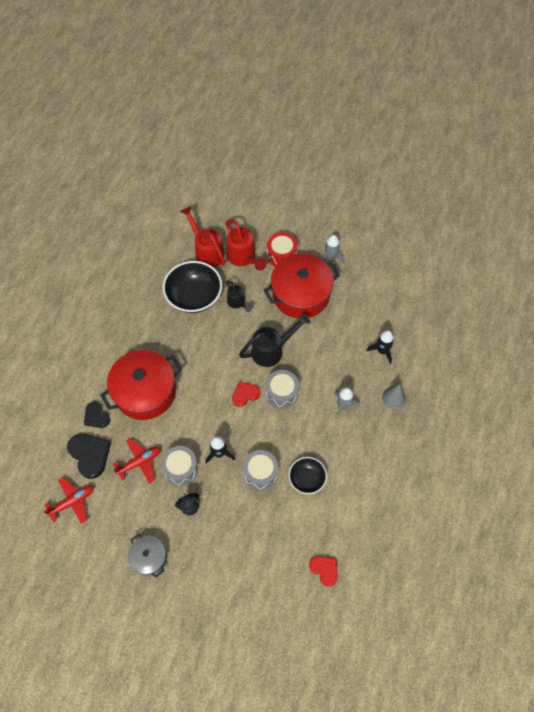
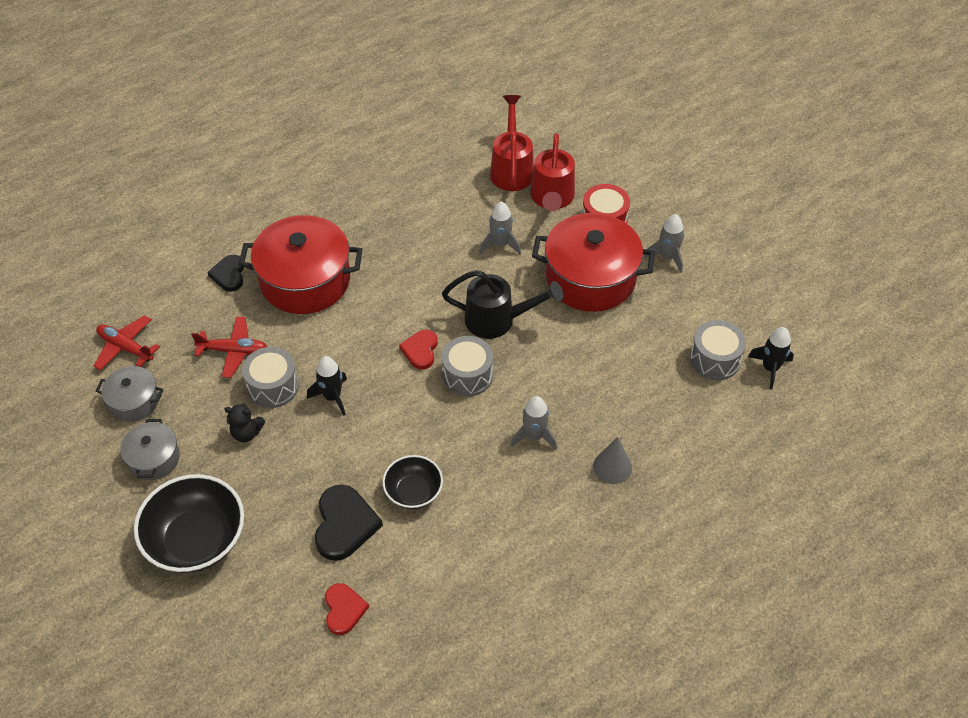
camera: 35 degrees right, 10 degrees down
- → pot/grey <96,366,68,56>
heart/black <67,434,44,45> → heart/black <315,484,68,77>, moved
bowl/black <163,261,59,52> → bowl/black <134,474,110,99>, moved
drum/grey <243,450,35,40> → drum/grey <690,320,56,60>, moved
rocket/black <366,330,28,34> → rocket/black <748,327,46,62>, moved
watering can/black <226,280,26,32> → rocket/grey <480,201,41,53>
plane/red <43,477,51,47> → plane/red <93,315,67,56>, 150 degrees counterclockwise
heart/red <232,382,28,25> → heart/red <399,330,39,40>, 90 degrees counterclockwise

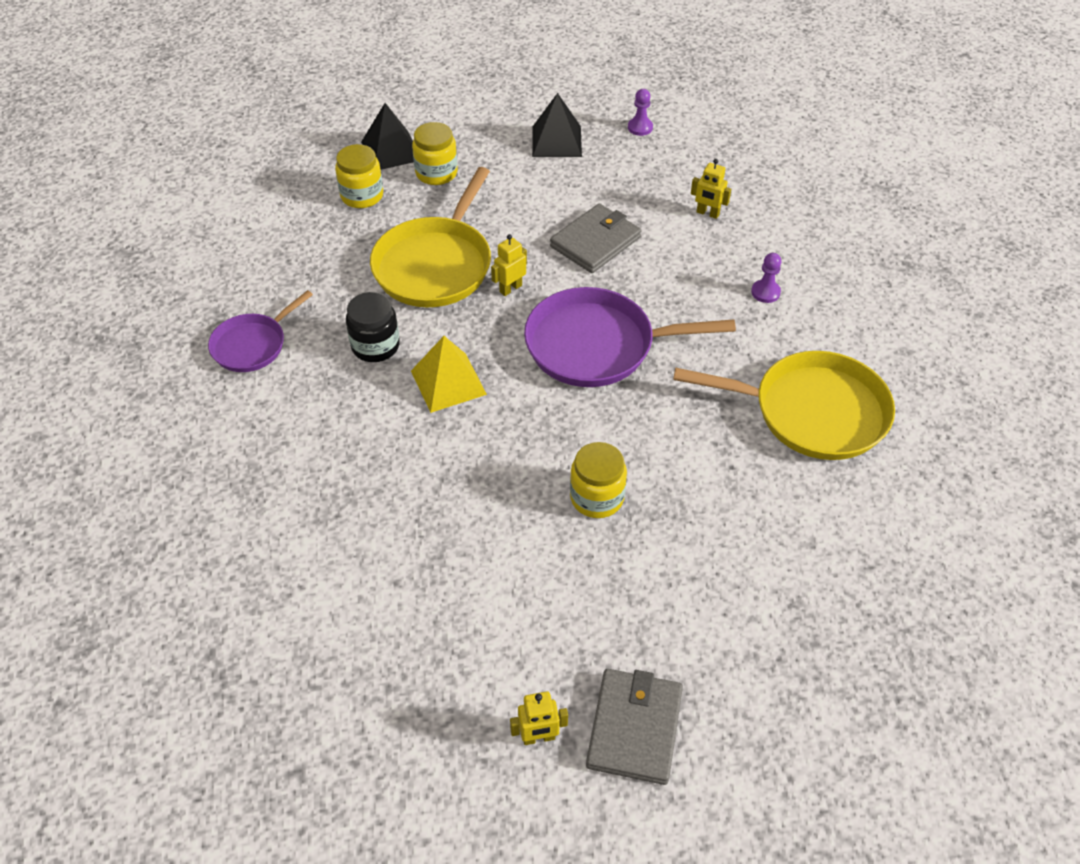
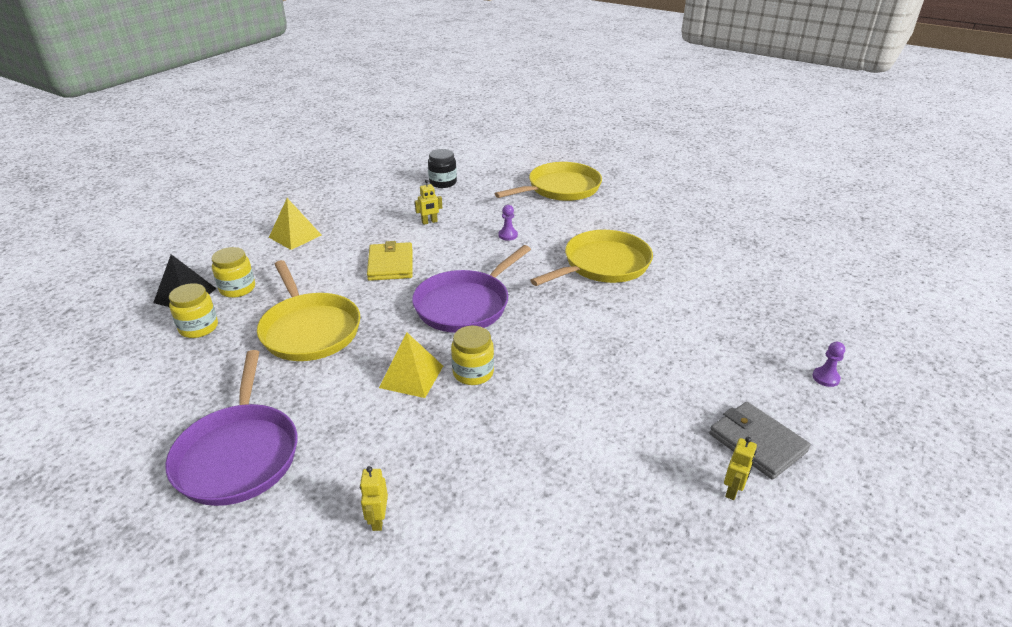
camera: 50 degrees left, 15 degrees down
- → pan/yellow <495,162,107,39>
jar/black <346,292,54,70> → jar/black <428,149,29,39>, moved
robot/yellow <491,234,36,62> → robot/yellow <360,466,28,65>, moved
jar/yellow <570,442,57,76> → jar/yellow <451,326,43,59>, moved
pawn/purple <628,89,25,47> → pawn/purple <812,342,33,45>, moved
pyramid/black <532,93,50,64> → pyramid/yellow <269,198,52,52>
wallet/grey <550,204,91,69> → wallet/yellow <367,241,45,40>
pan/purple <208,290,105,82> → pan/purple <165,350,132,156>, x1.71

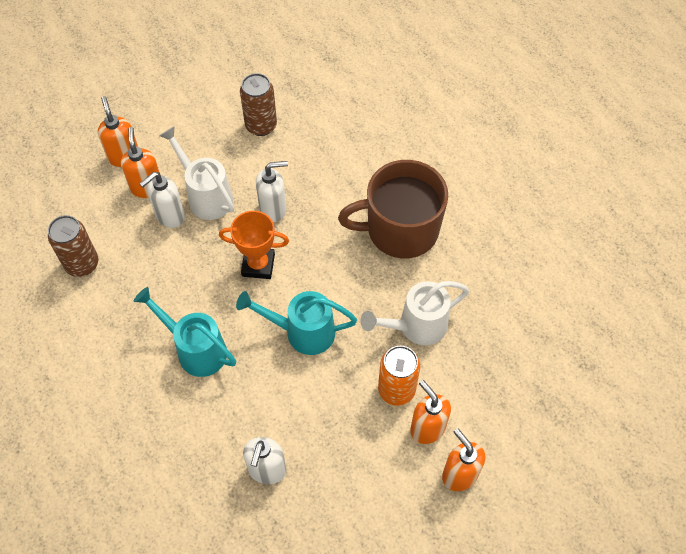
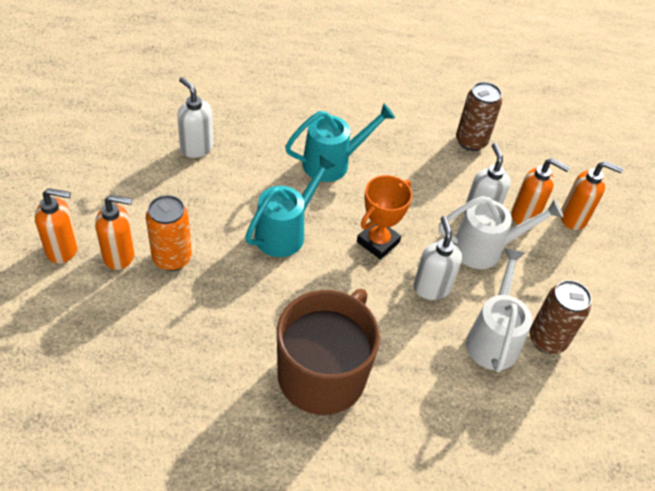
camera: 120 degrees right, 10 degrees down
watering can/white <360,281,109,64> → watering can/white <466,248,66,125>, moved
soap dispenser/white <256,161,32,61> → soap dispenser/white <413,216,49,84>, 150 degrees clockwise

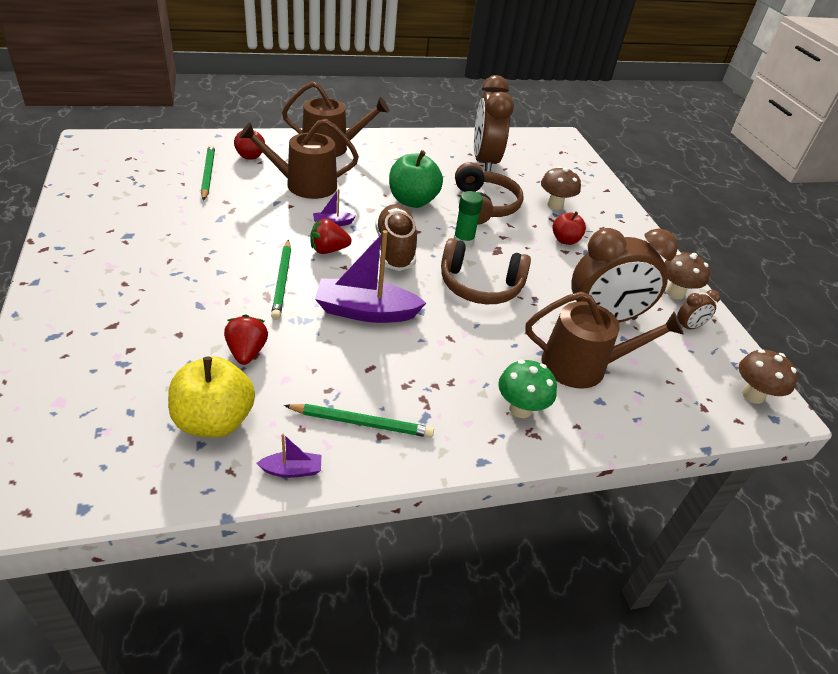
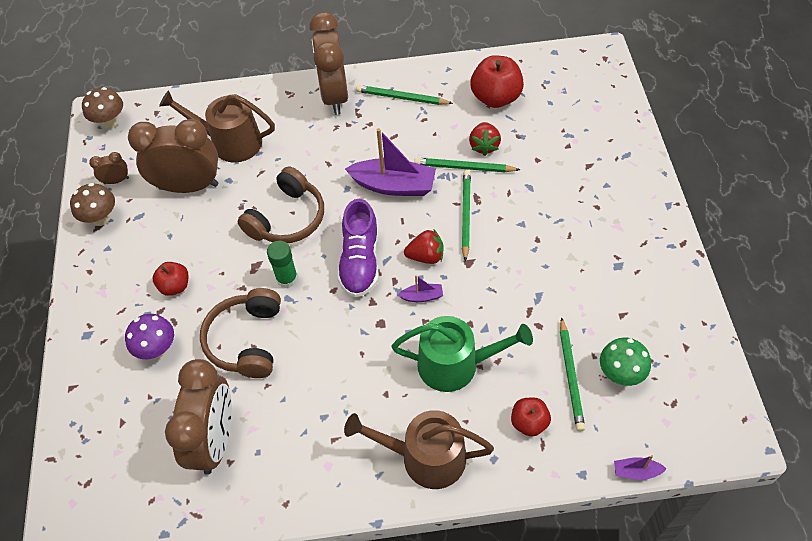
camera: 165 degrees left, 15 degrees up
apple/green <389,150,54,58> → -
- → clock/brown <309,12,39,103>
- → pencil/green <414,158,106,14>
boat/purple <257,433,64,45> → boat/purple <614,455,53,25>, moved
mushroom/green <498,360,59,58> → mushroom/green <600,337,51,49>, moved
apple/yellow <168,357,87,81> → apple/red <470,55,54,53>
watering can/brown <239,119,120,80> → watering can/green <392,316,141,76>
shoe/brown <375,204,42,67> → shoe/purple <337,199,42,99>
mushroom/brown <541,166,40,44> → mushroom/purple <125,314,49,45>
headphones/brown <441,238,90,66> → headphones/brown <237,166,87,77>, 105 degrees clockwise

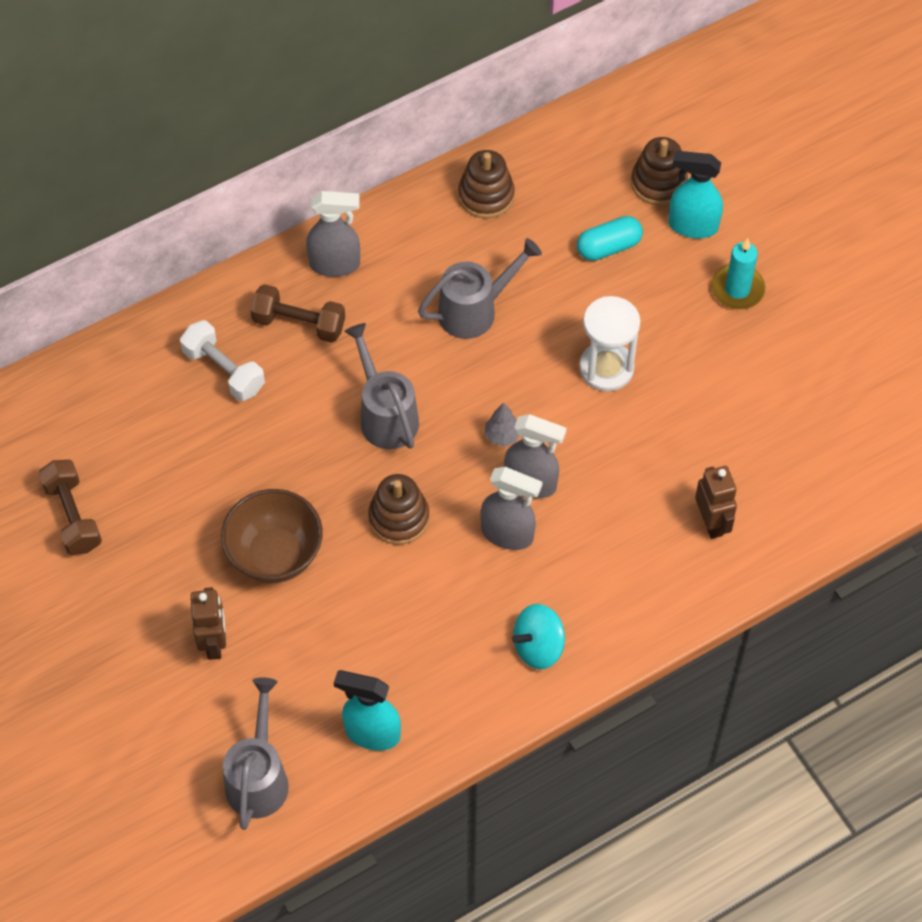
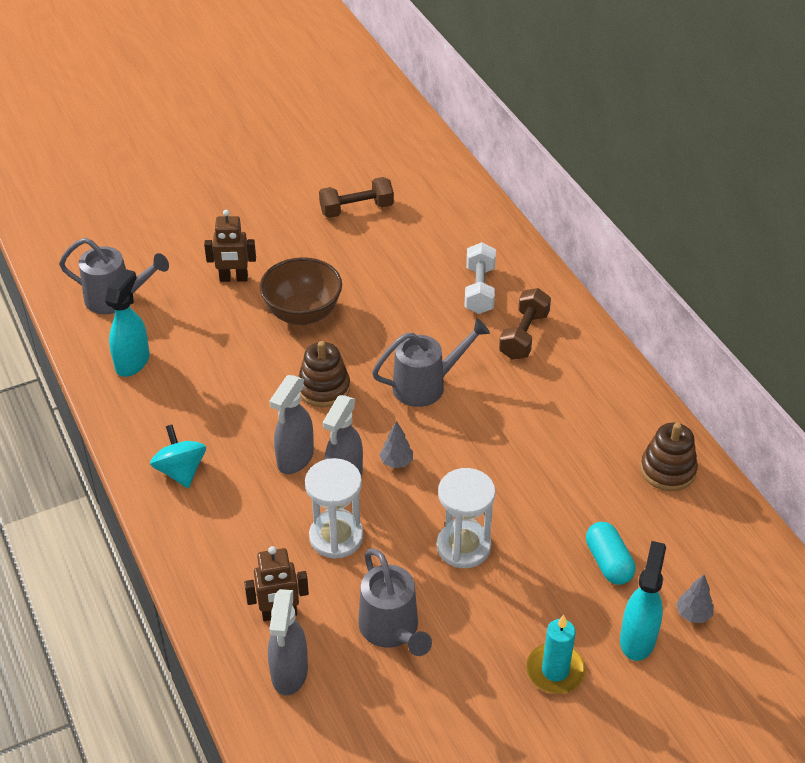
camera: 95 degrees right, 15 degrees down
- → hourglass/white <305,458,59,101>
spray bottle/grey <306,191,54,86> → spray bottle/grey <268,589,40,107>, moved
watering can/grey <418,238,124,101> → watering can/grey <358,548,74,108>, moved
stacking toy/brown <631,137,57,69> → tree/grey <676,575,38,48>
dumbbell/white <180,320,85,81> → dumbbell/white <464,242,32,72>, 45 degrees counterclockwise

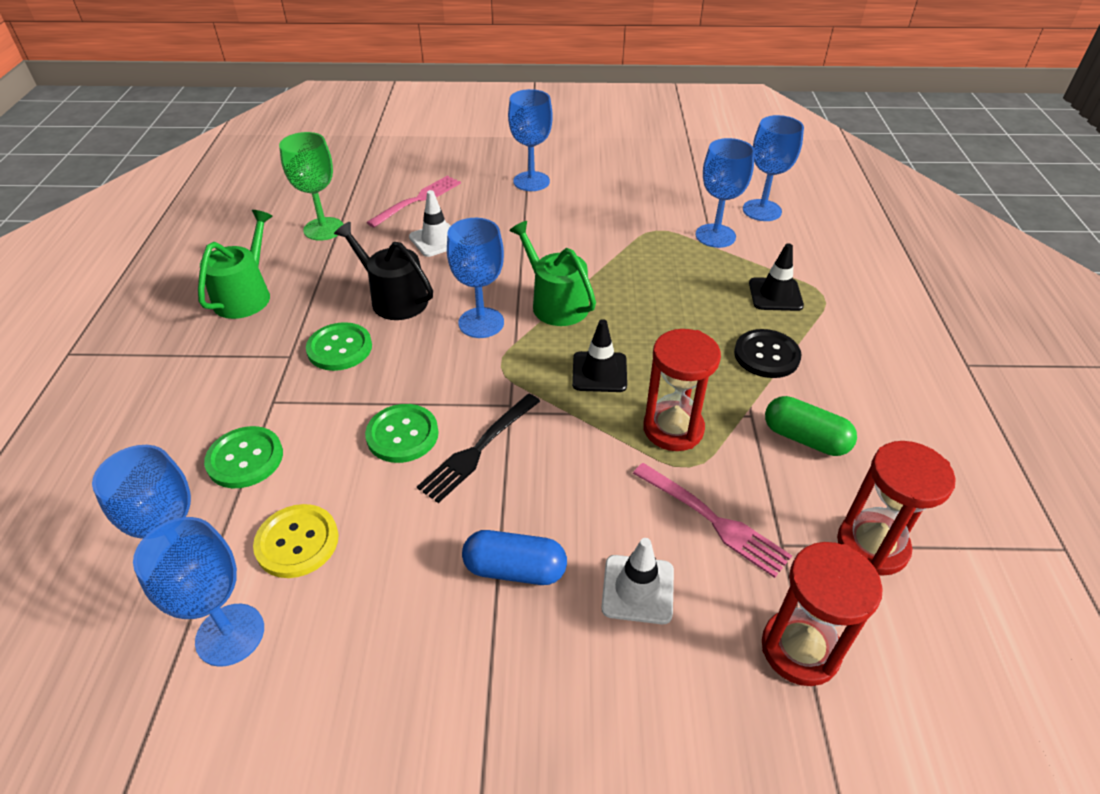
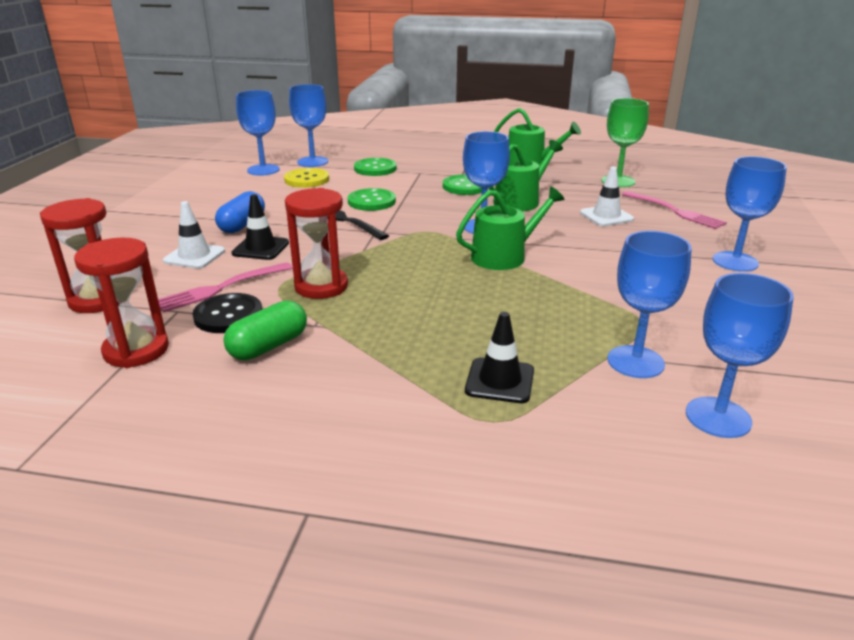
camera: 100 degrees right, 15 degrees down
traffic cone/black <572,319,55,73> → traffic cone/black <232,194,57,66>, moved
button/black <734,329,68,49> → button/black <193,293,69,40>, moved
watering can/black <334,222,99,98> → watering can/green <489,140,74,71>

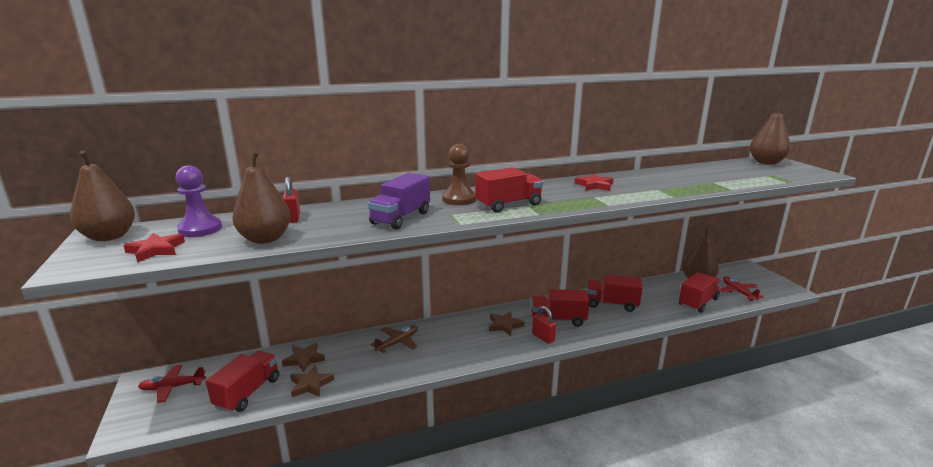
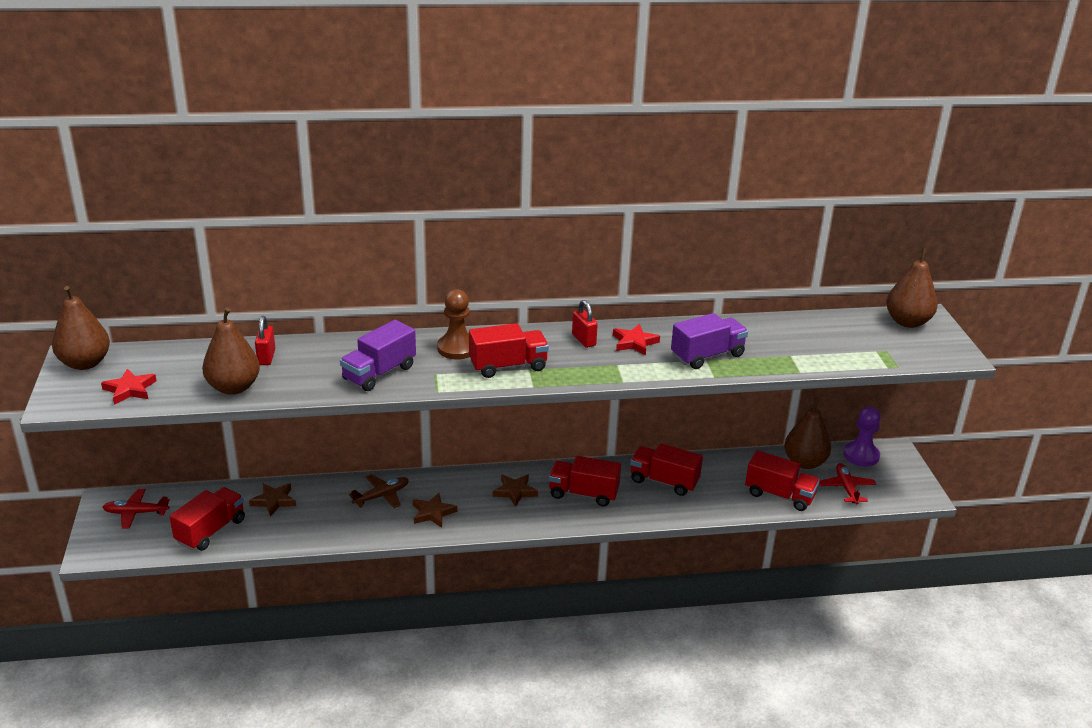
camera: 10 degrees right, 10 degrees up
- → truck/purple <671,313,77,56>
pawn/purple <175,165,47,72> → pawn/purple <844,407,37,60>, moved
star/brown <290,365,44,32> → star/brown <413,493,44,35>, moved
padlock/red <532,306,24,38> → padlock/red <572,300,26,48>, moved
truck/red <679,272,43,41> → truck/red <745,450,75,61>, 60 degrees clockwise

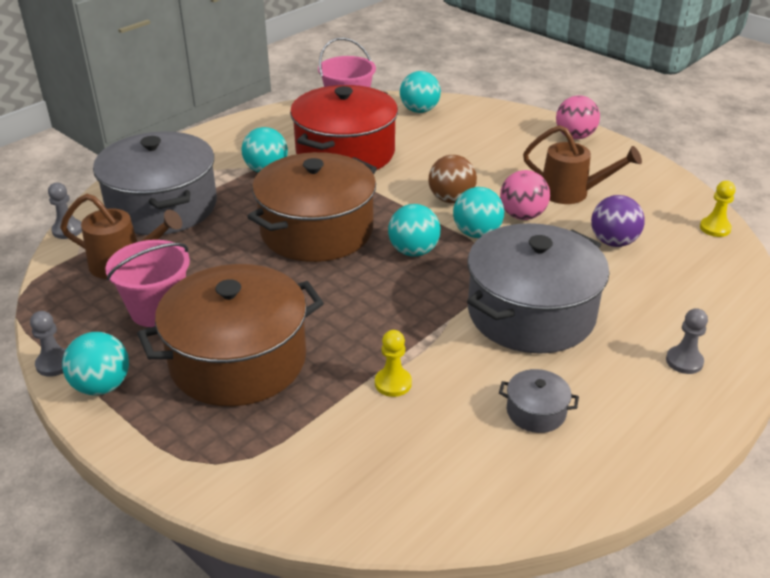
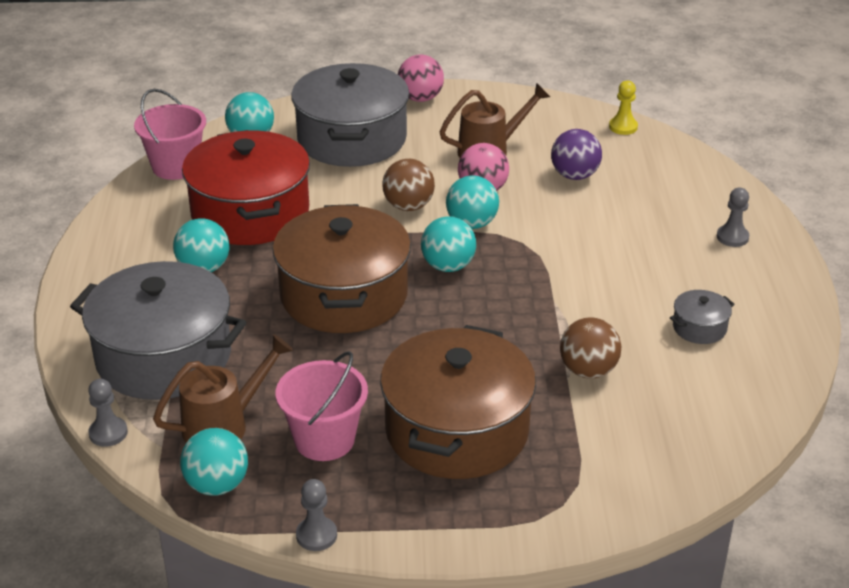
camera: 45 degrees left, 0 degrees up
ball/turquoise <62,332,67,63> → ball/turquoise <180,428,68,68>, moved
pot/grey <467,223,142,131> → pot/grey <291,63,118,104>, moved
pawn/yellow <375,330,37,67> → ball/brown <560,318,62,61>

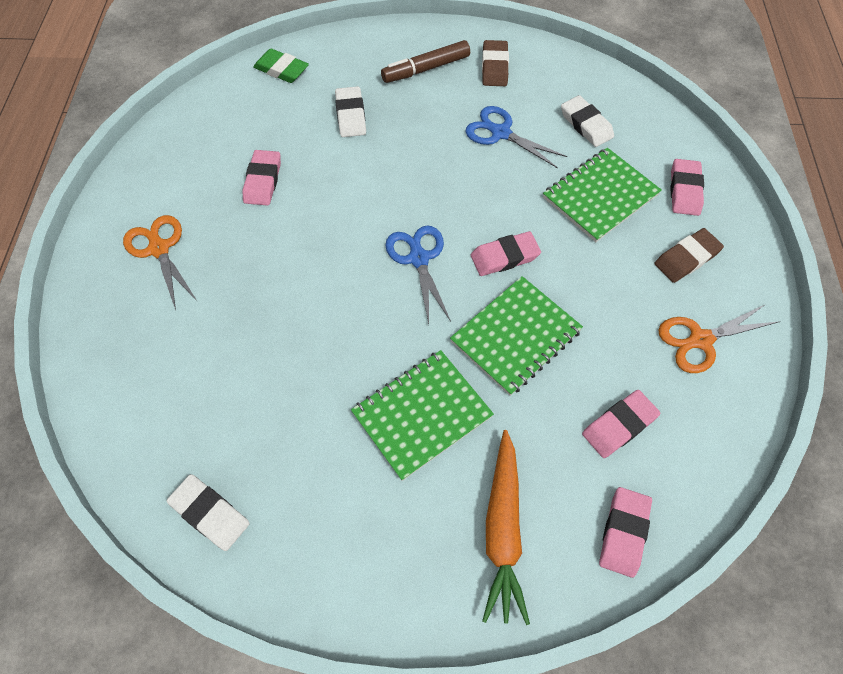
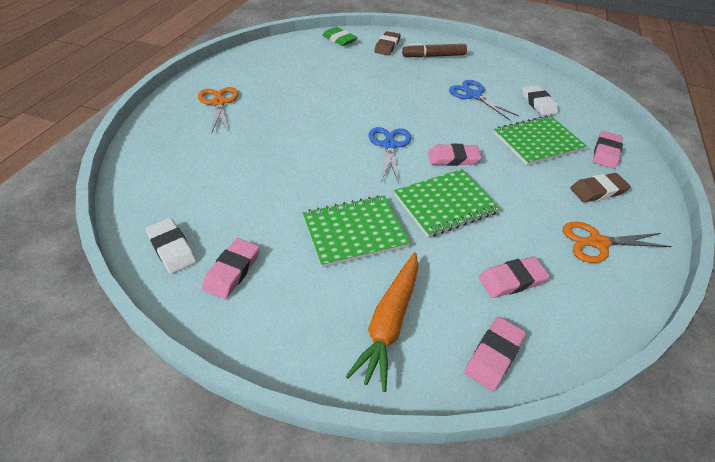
camera: 15 degrees right, 15 degrees down
eraser/white <335,86,31,51> → -
eraser/pink <242,150,39,56> → eraser/pink <202,238,58,61>, moved
eraser/brown <482,40,27,46> → eraser/brown <374,31,27,25>, moved

